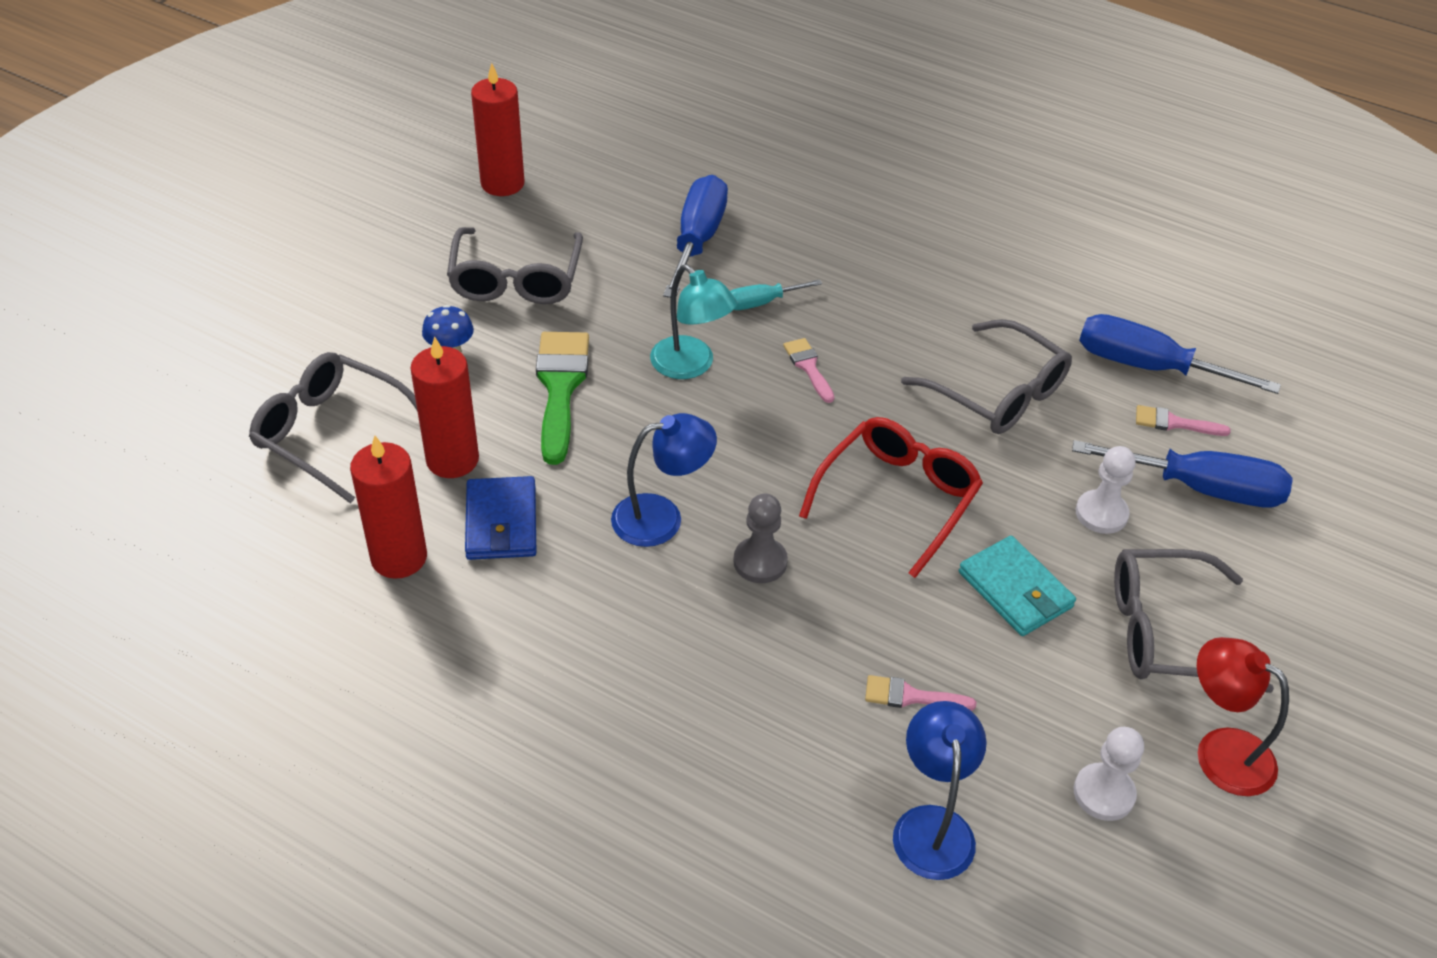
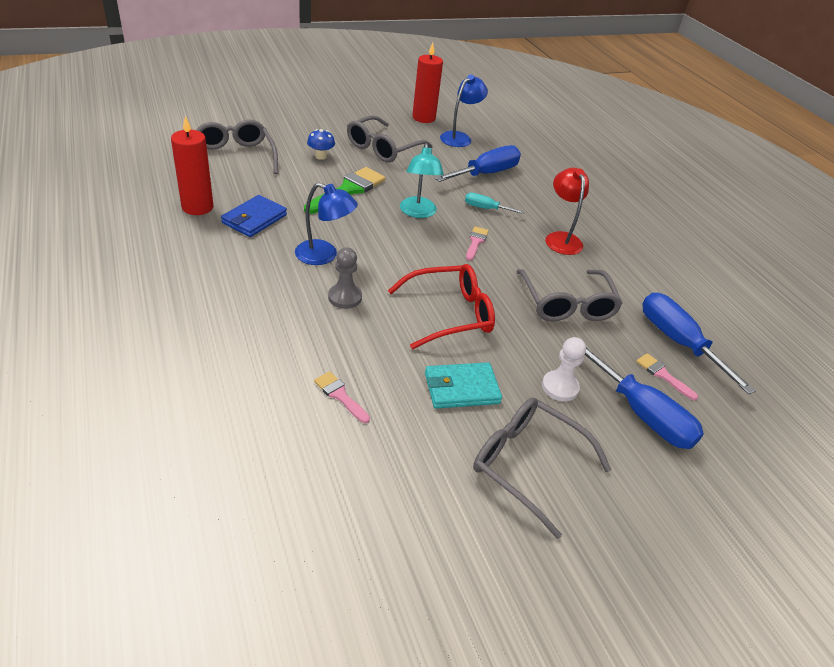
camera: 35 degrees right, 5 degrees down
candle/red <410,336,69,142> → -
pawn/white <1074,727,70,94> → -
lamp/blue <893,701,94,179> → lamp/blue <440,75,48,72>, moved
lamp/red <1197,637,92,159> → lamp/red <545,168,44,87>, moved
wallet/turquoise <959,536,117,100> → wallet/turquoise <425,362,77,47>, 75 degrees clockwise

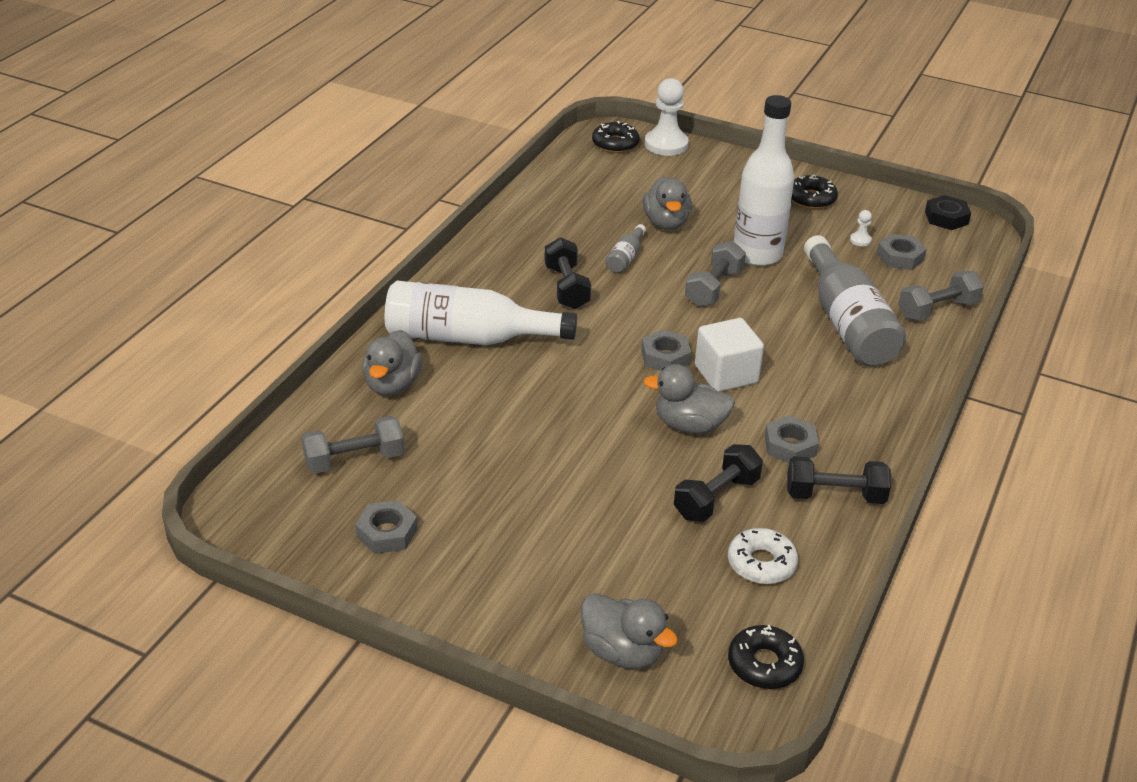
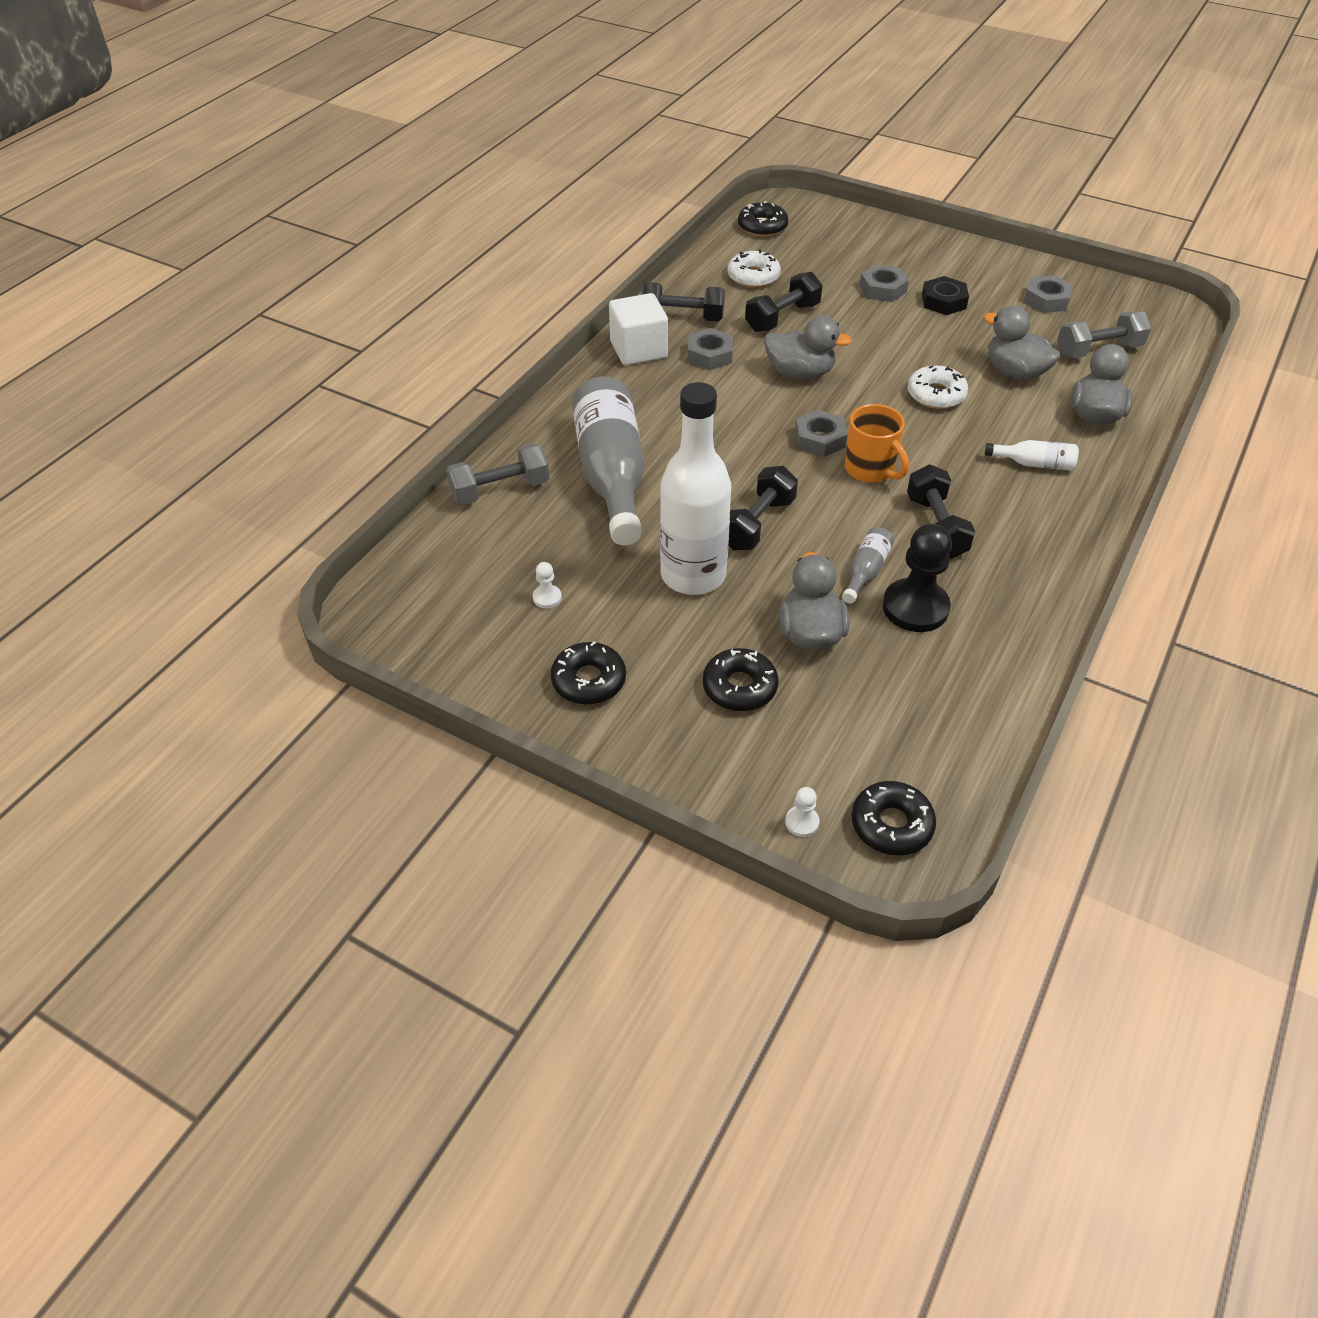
camera: 175 degrees left, 10 degrees up
- → donut/black <703,648,75,63>
- → mug/orange <845,404,64,79>
- → pawn/black <883,524,69,108>
- → donut/white <908,365,60,44>
duck/grey <581,593,97,76> → duck/grey <984,306,76,74>, moved
cube/white <695,318,69,74> → cube/white <609,293,59,72>, moved
nut/grey <877,234,50,36> → nut/grey <859,264,50,38>, moved
nut/black <925,195,46,35> → nut/black <922,276,47,39>, moved
dumbbell/grey <685,241,61,66> → dumbbell/black <729,466,69,84>
bottle/white <385,281,192,64> → bottle/white <985,440,94,31>, x0.43
pawn/white <645,78,44,78> → pawn/white <785,787,35,50>, x0.44

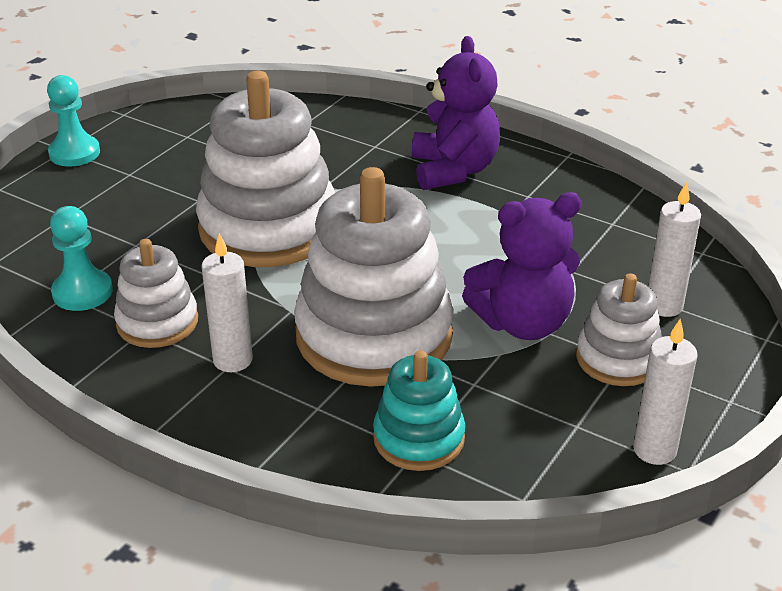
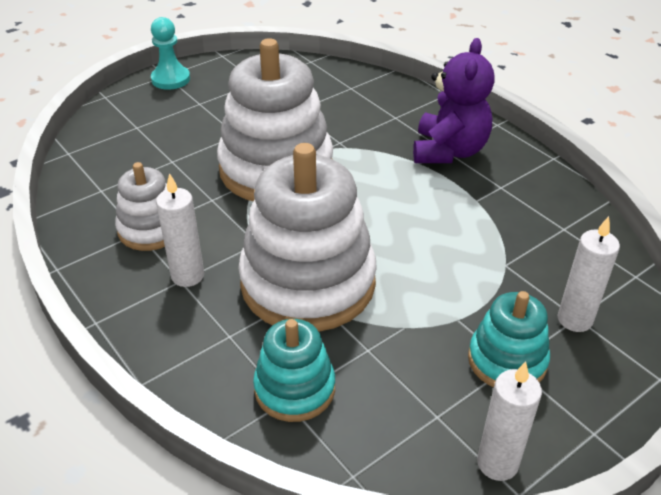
camera: 20 degrees right, 5 degrees up
pawn/turquoise <50,206,63,105> → -
teddy bear/purple <462,192,120,148> → -
stacking toy/white <576,273,86,113> → stacking toy/turquoise <468,291,82,96>

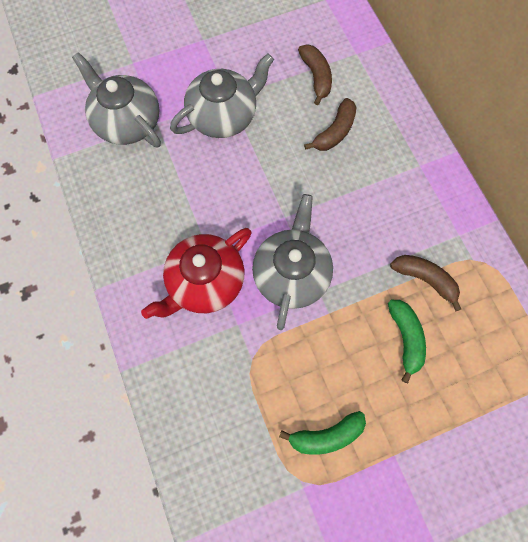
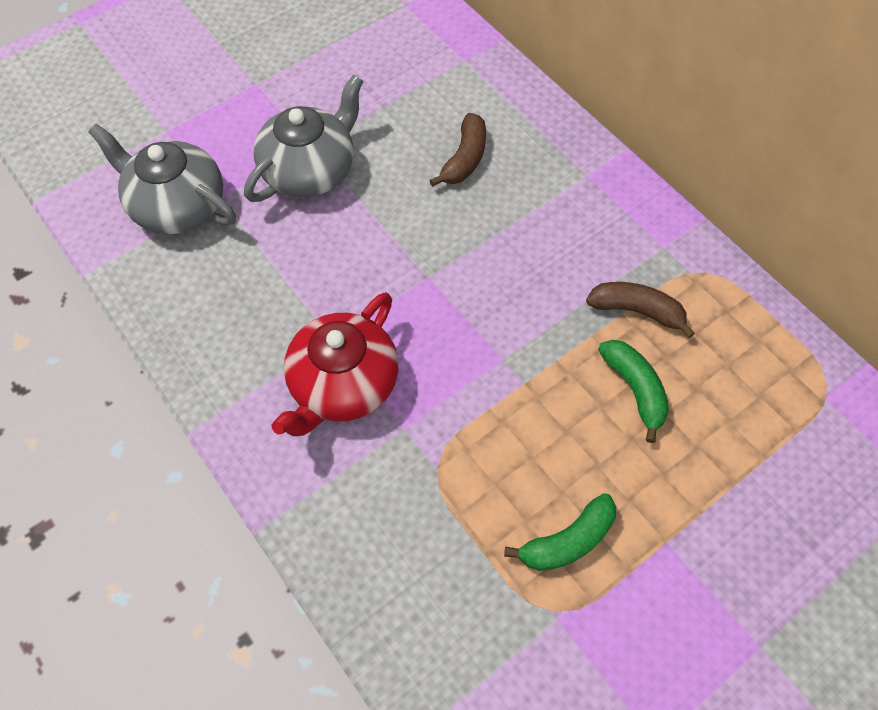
camera: 15 degrees left, 10 degrees down
teapot/grey <252,194,81,136> → -
banana/brown <298,44,34,61> → -

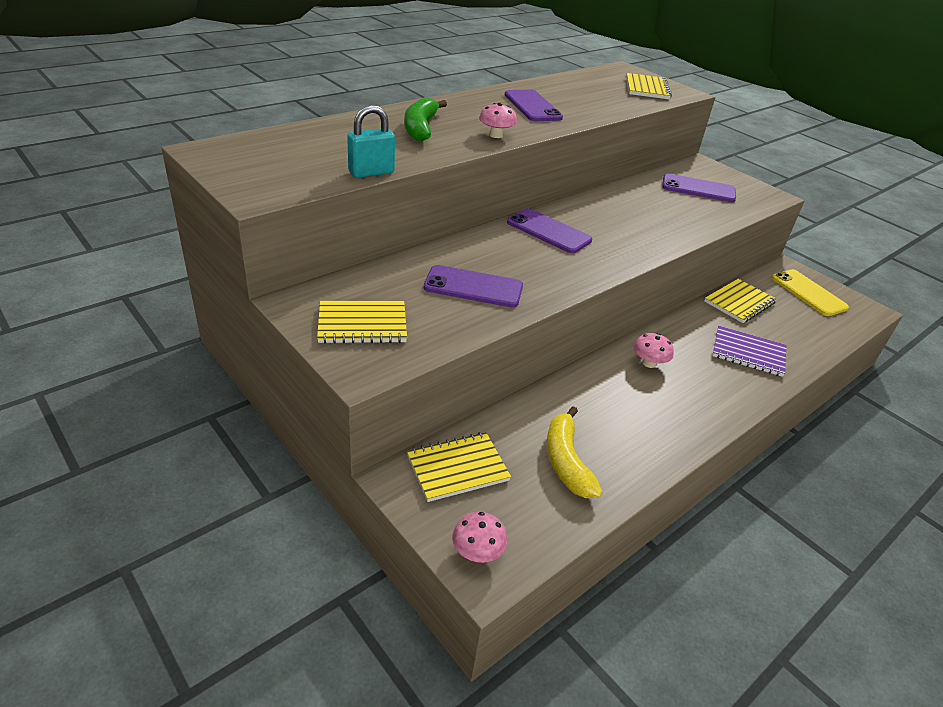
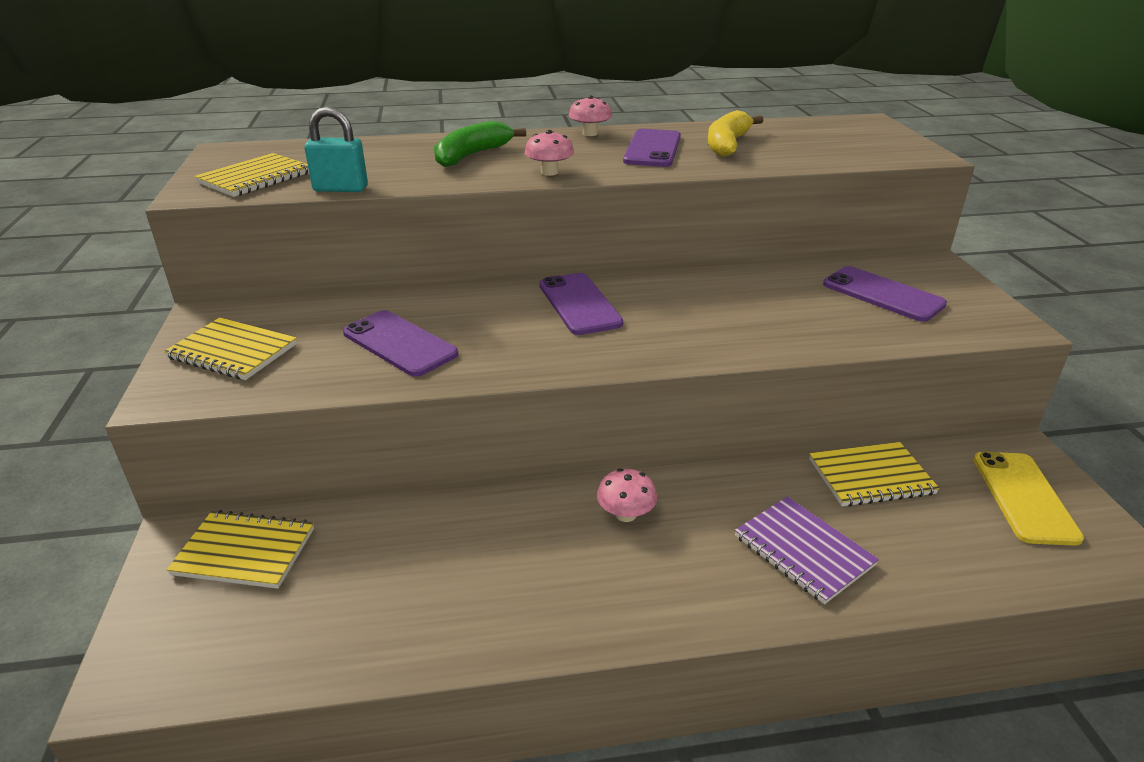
camera: 35 degrees right, 5 degrees down
mushroom/pink <452,512,55,51> → mushroom/pink <569,95,43,41>, moved
banana/yellow <547,406,56,92> → banana/yellow <708,110,55,47>, moved
notebook/yellow <626,73,46,26> → notebook/yellow <194,153,115,44>, moved

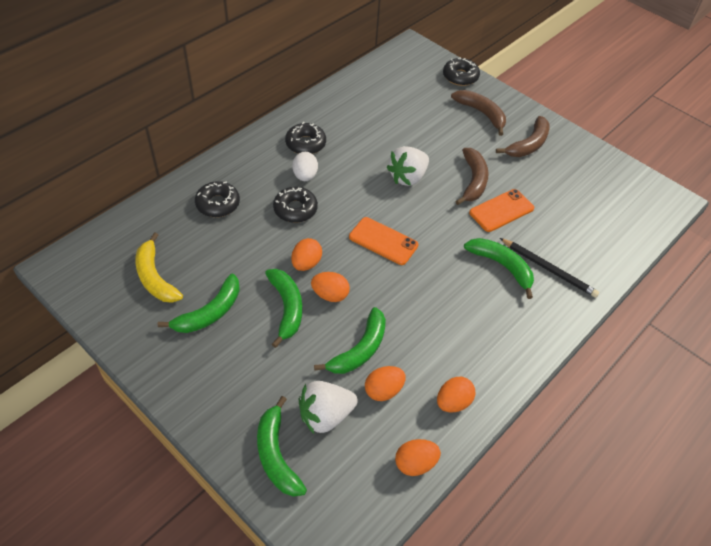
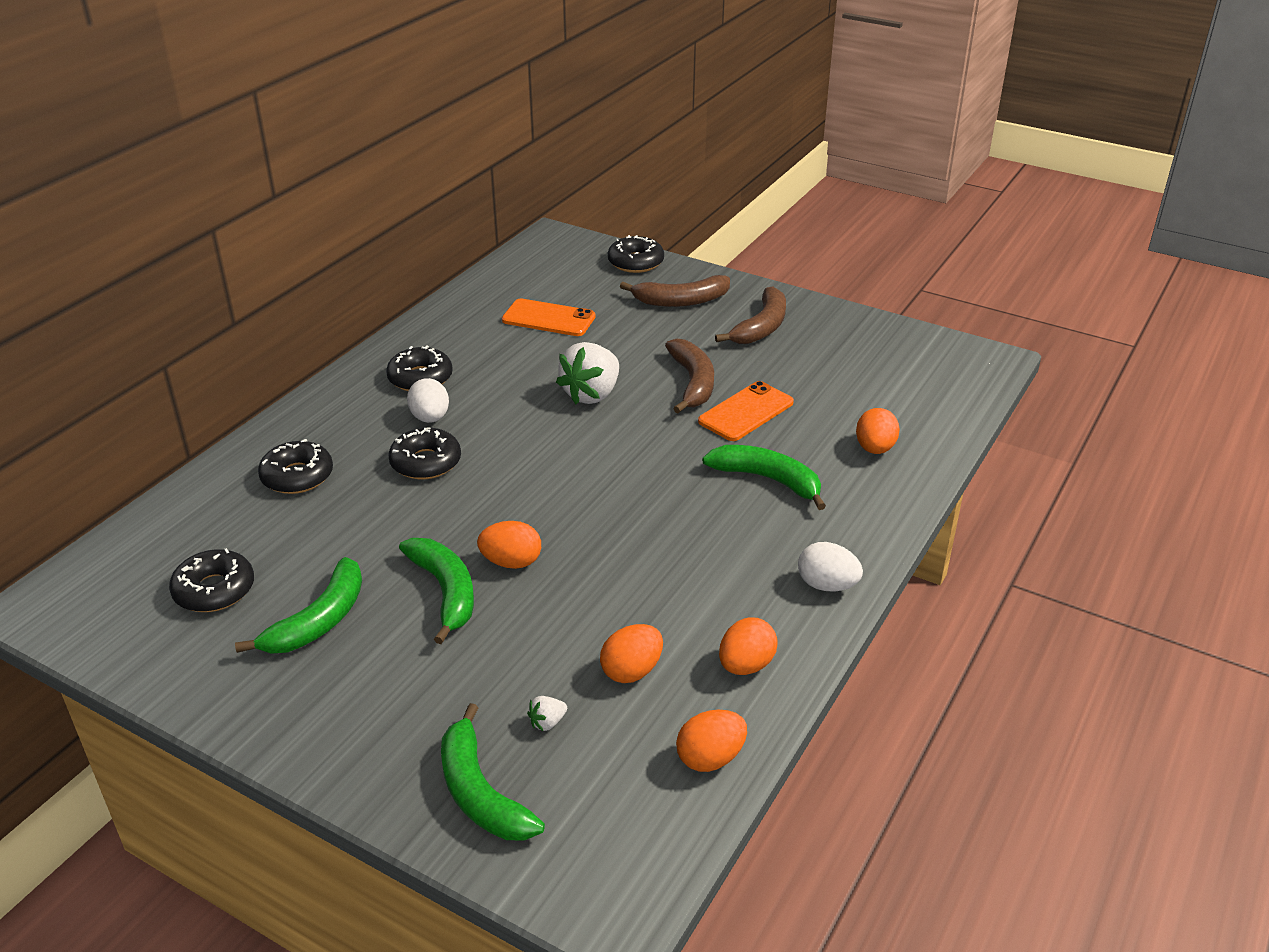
camera: 10 degrees left, 15 degrees down
banana/green <314,307,72,67> → -
pencil/black <500,238,99,60> → -
- → egg/white <798,542,65,50>
egg/orange <291,238,31,33> → egg/orange <856,408,44,46>, moved
phone/orange <349,217,70,48> → phone/orange <502,298,94,38>, moved
banana/yellow <135,232,48,71> → donut/black <169,548,85,64>
banana/brown <451,90,55,46> → banana/brown <620,275,110,32>, 135 degrees clockwise
strawberry/white <299,381,59,53> → strawberry/white <527,696,40,35>, x0.41

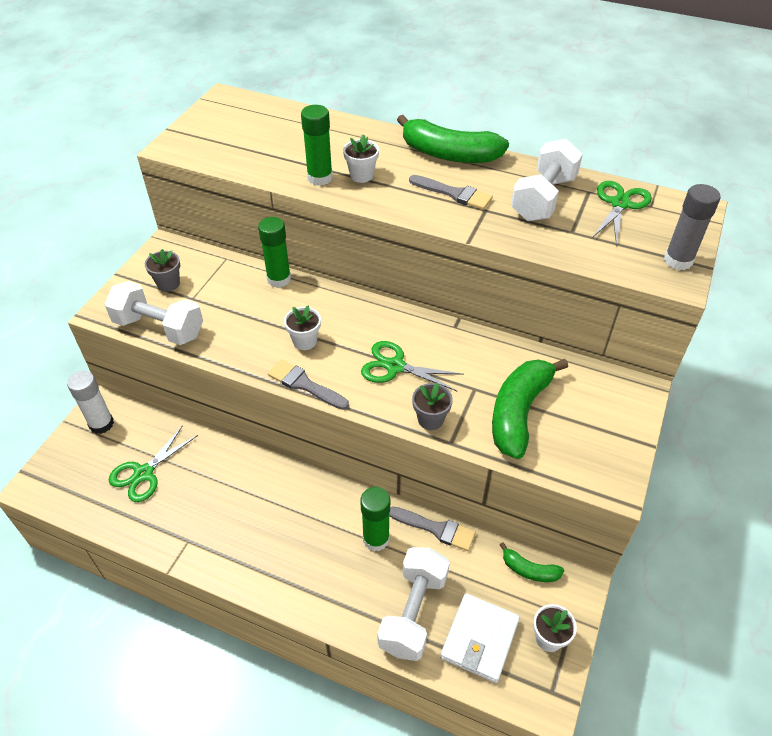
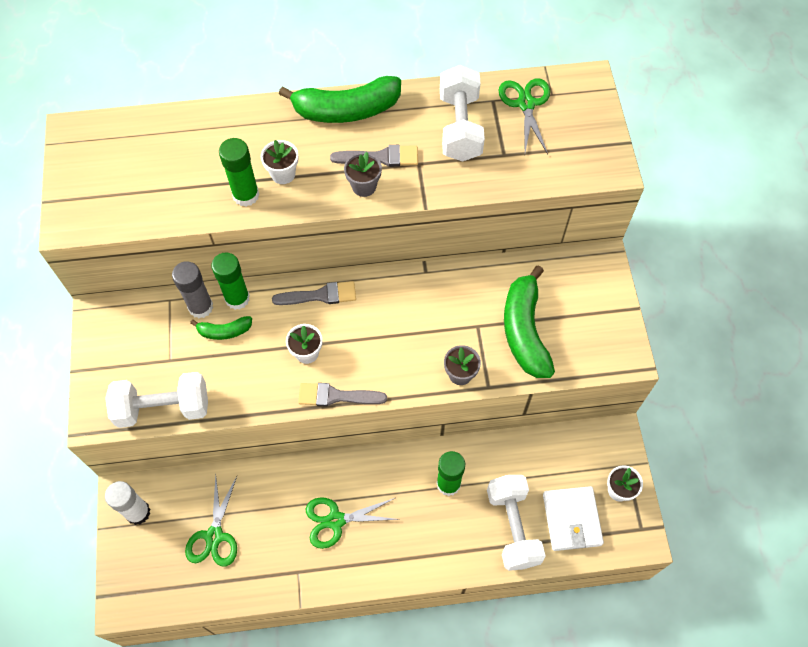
camera: 30 degrees left, 15 degrees up
flower pot/grey <145,249,35,43> → flower pot/grey <344,152,38,45>, moved
scissors/green <361,341,103,50> → scissors/green <306,497,94,52>, moved
brush/grey <389,507,87,44> → brush/grey <272,281,84,24>, moved
banana/green <500,542,64,40> → banana/green <190,316,62,24>, moved
glue stick/grey <664,184,57,86> → glue stick/grey <172,261,41,57>, moved

